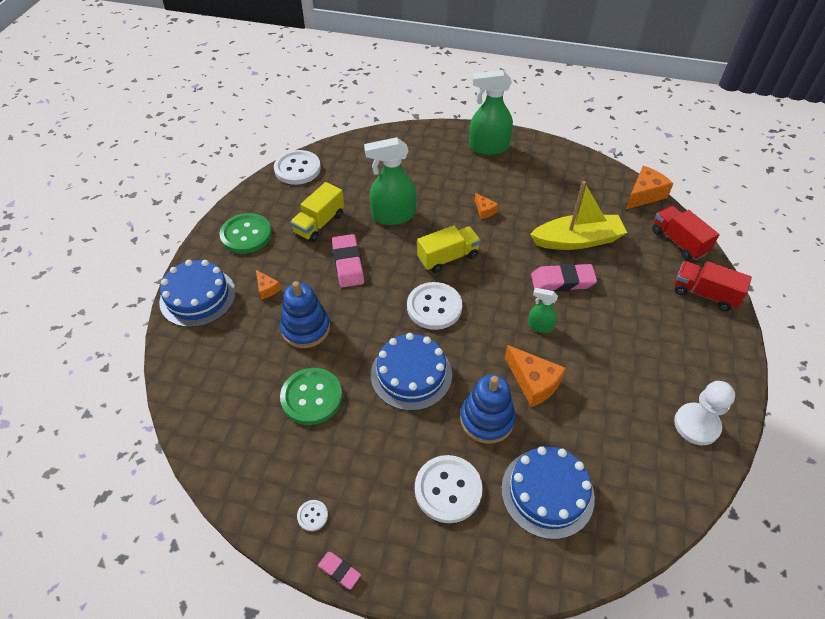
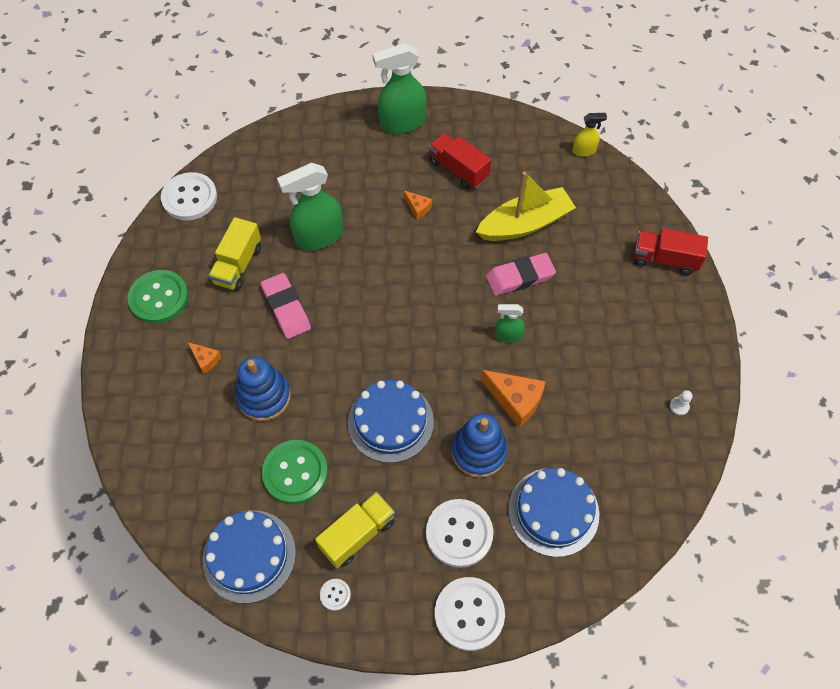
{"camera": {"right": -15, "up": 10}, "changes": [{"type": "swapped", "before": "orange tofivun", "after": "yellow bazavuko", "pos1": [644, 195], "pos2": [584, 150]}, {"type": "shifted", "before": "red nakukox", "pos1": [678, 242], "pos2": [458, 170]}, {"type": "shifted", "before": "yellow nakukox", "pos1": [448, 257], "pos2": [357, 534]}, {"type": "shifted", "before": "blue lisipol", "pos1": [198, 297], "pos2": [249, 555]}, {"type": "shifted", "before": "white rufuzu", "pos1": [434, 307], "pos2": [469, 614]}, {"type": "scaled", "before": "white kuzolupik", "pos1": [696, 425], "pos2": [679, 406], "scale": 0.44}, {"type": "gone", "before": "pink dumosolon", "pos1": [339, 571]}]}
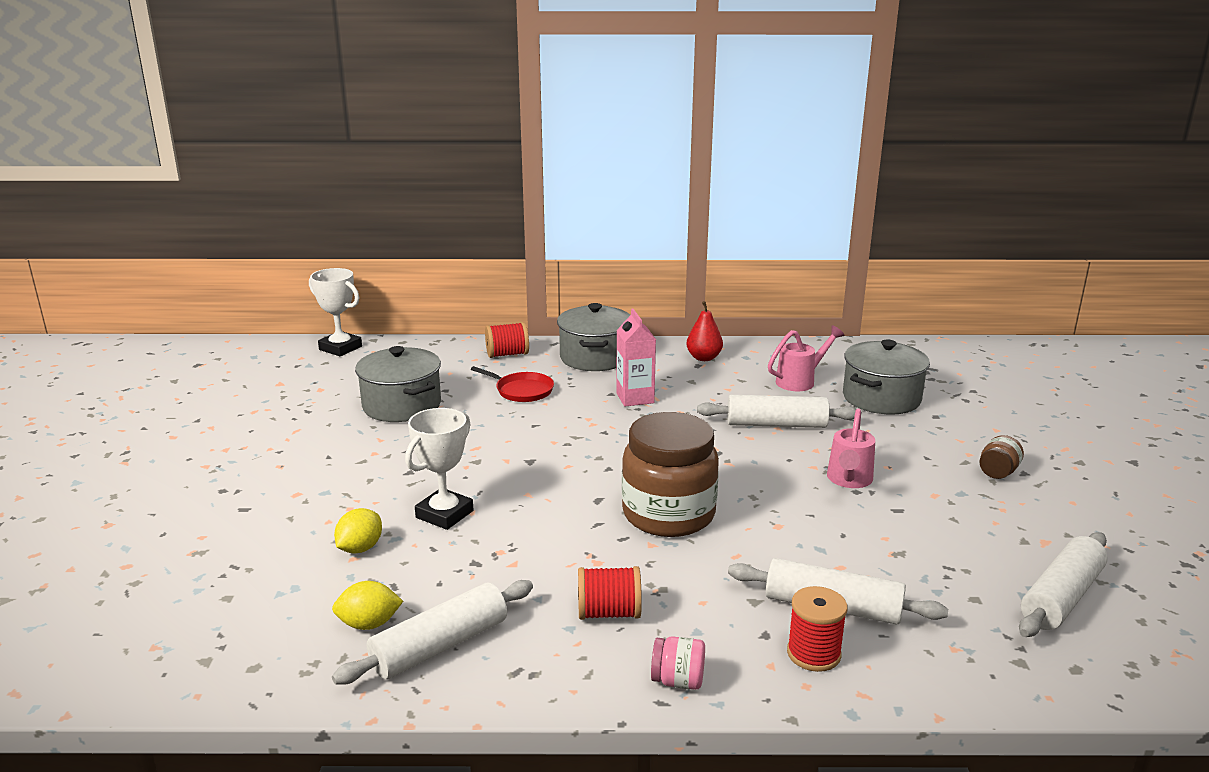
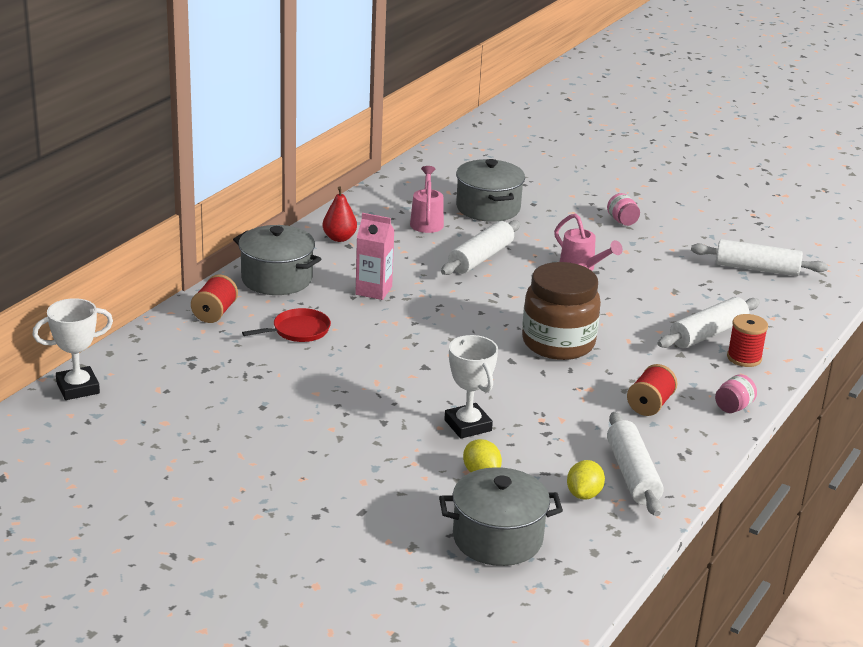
{"camera": {"right": -60, "up": 5}, "changes": [{"type": "shifted", "before": "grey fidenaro", "pos1": [402, 405], "pos2": [497, 538]}, {"type": "repainted", "before": "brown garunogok", "after": "pink garunogok", "pos1": [998, 472], "pos2": [622, 221]}, {"type": "rotated", "before": "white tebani", "pos1": [1061, 597], "pos2": [756, 269], "turn": -60}]}
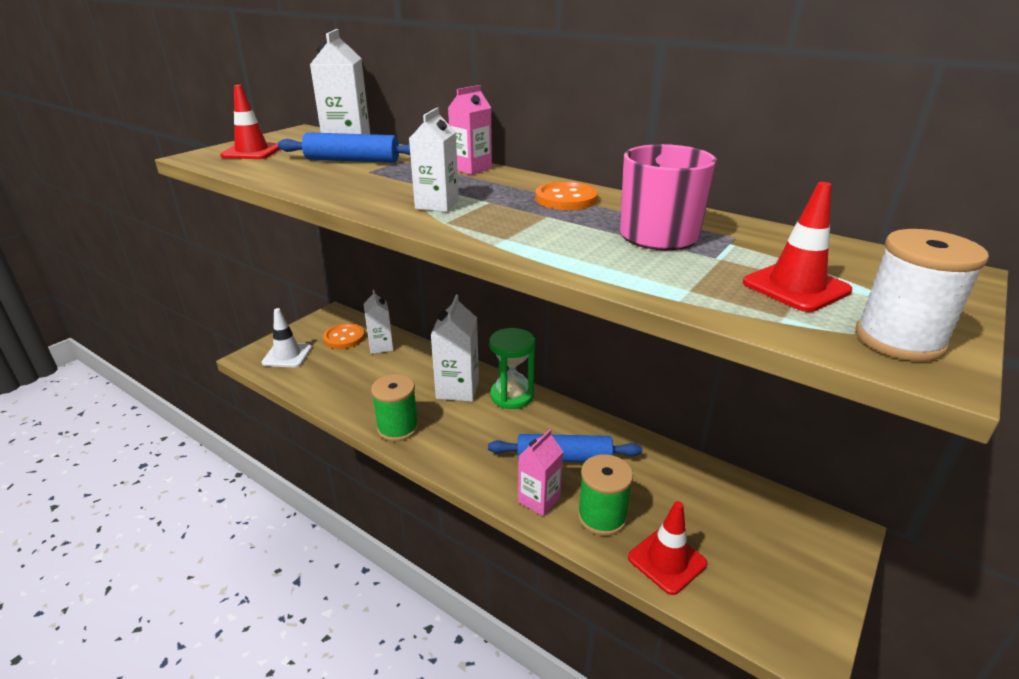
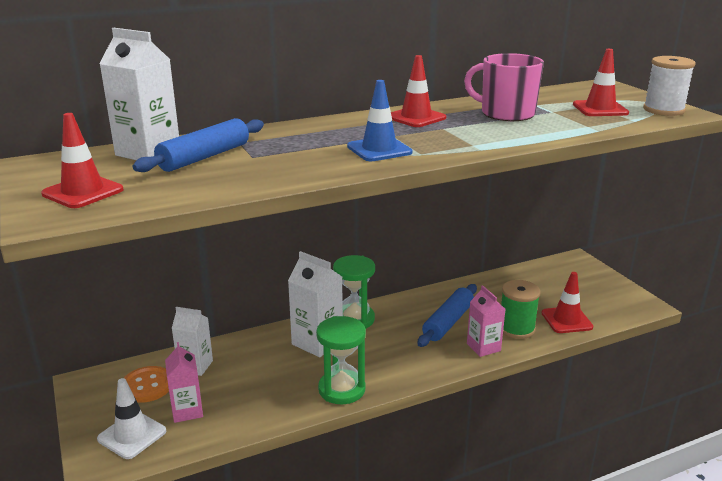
{"camera": {"right": -60, "up": -5}, "changes": [{"type": "shifted", "before": "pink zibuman", "pos1": [471, 168], "pos2": [187, 411]}, {"type": "swapped", "before": "white zibuman", "after": "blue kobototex", "pos1": [437, 205], "pos2": [379, 149]}, {"type": "swapped", "before": "orange rufuzu", "after": "red kobototex", "pos1": [566, 199], "pos2": [416, 117]}, {"type": "swapped", "before": "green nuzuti", "after": "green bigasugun", "pos1": [398, 428], "pos2": [341, 389]}]}
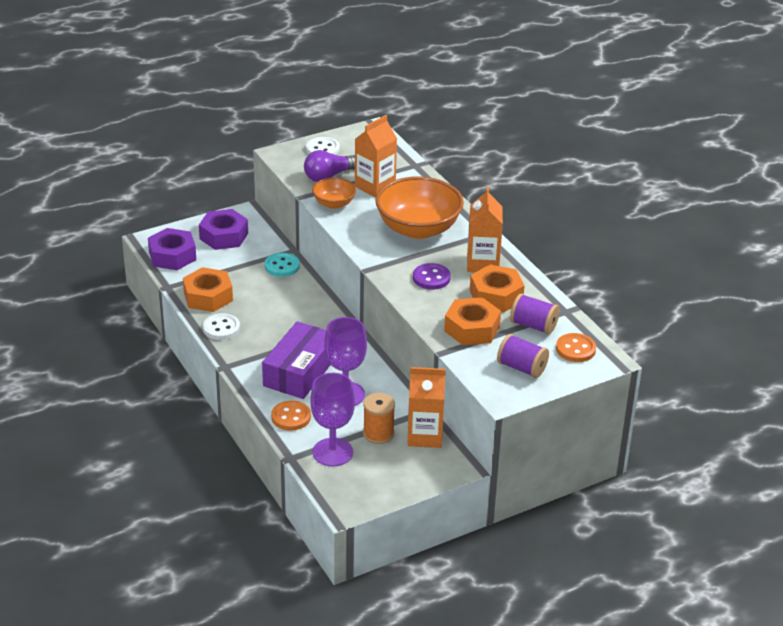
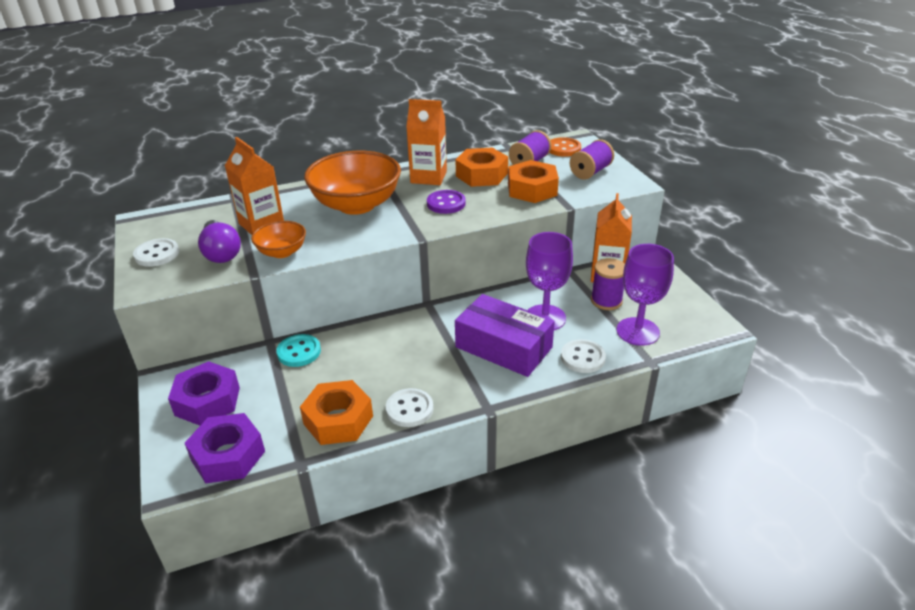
{"camera": {"right": -80, "up": 0}, "changes": [{"type": "repainted", "before": "orange nuzuti", "after": "purple nuzuti", "pos1": [378, 434], "pos2": [606, 301]}, {"type": "repainted", "before": "orange rufuzu", "after": "white rufuzu", "pos1": [291, 417], "pos2": [582, 358]}]}
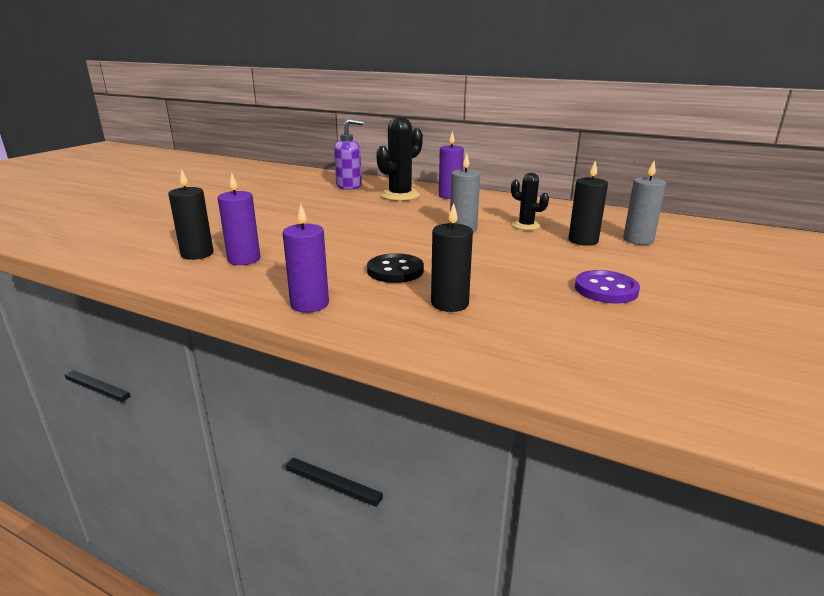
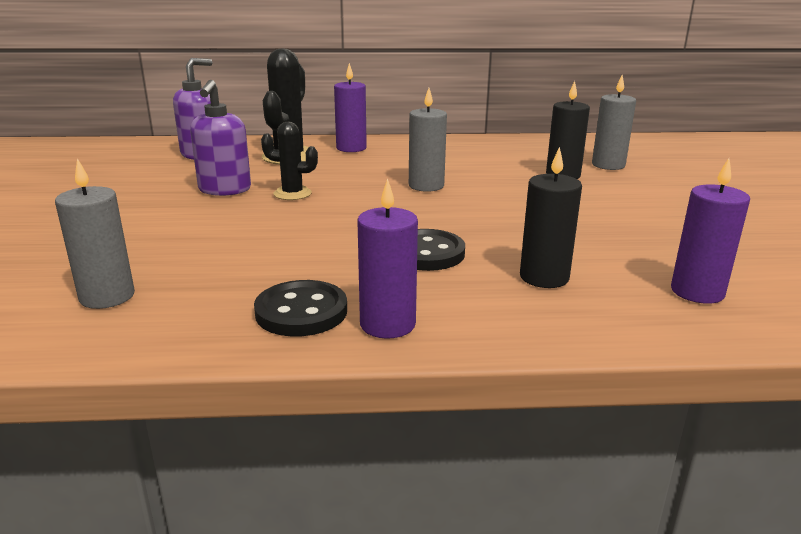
{"camera": {"right": -30, "up": 0}, "changes": [{"type": "repainted", "before": "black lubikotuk", "after": "grey lubikotuk", "pos1": [197, 254], "pos2": [107, 296]}, {"type": "shifted", "before": "purple lubikotuk", "pos1": [244, 259], "pos2": [697, 292]}, {"type": "shifted", "before": "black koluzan", "pos1": [526, 226], "pos2": [292, 194]}, {"type": "gone", "before": "purple rufuzu", "pos1": [606, 289]}, {"type": "new", "after": "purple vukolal", "pos2": [224, 190]}, {"type": "new", "after": "black rufuzu", "pos2": [301, 312]}]}
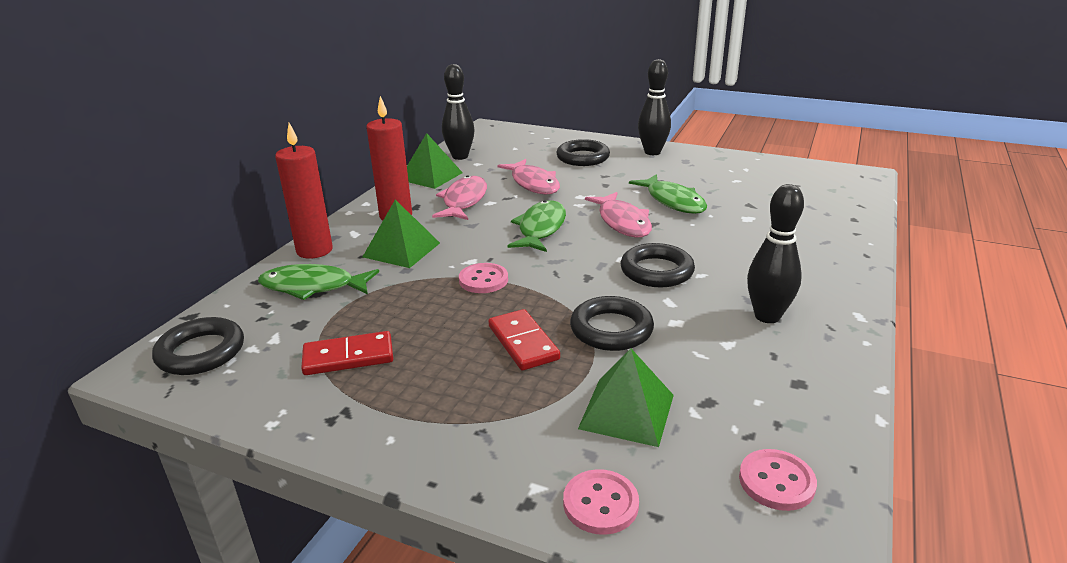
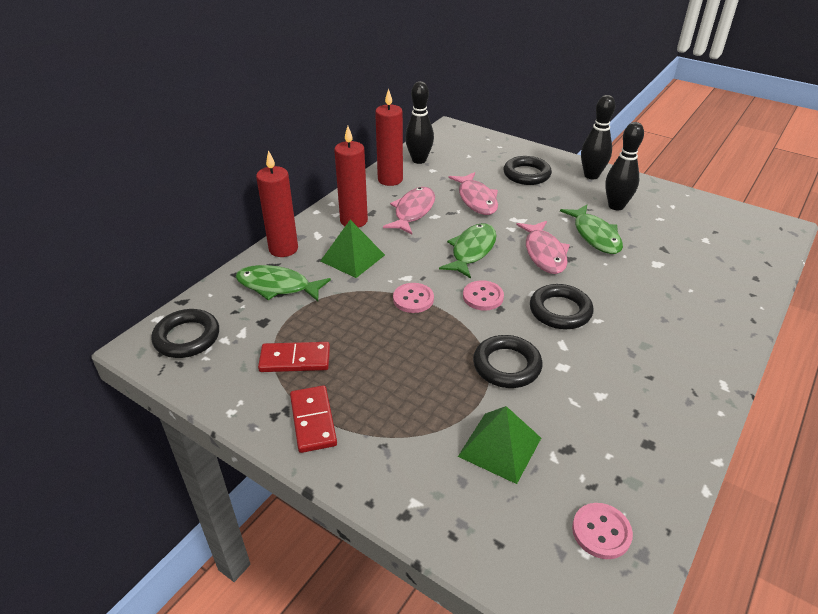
{"camera": {"right": 10, "up": 10}, "changes": [{"type": "swapped", "before": "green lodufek", "after": "red lubikotuk", "pos1": [431, 176], "pos2": [390, 179]}, {"type": "shifted", "before": "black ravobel", "pos1": [767, 316], "pos2": [616, 206]}, {"type": "shifted", "before": "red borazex", "pos1": [523, 342], "pos2": [313, 420]}, {"type": "shifted", "before": "pink rufuzu", "pos1": [600, 504], "pos2": [483, 297]}]}
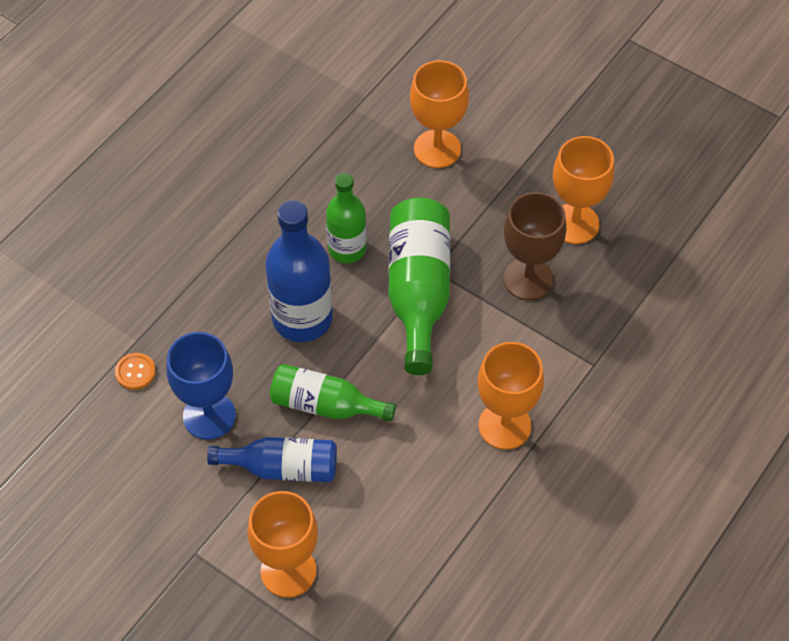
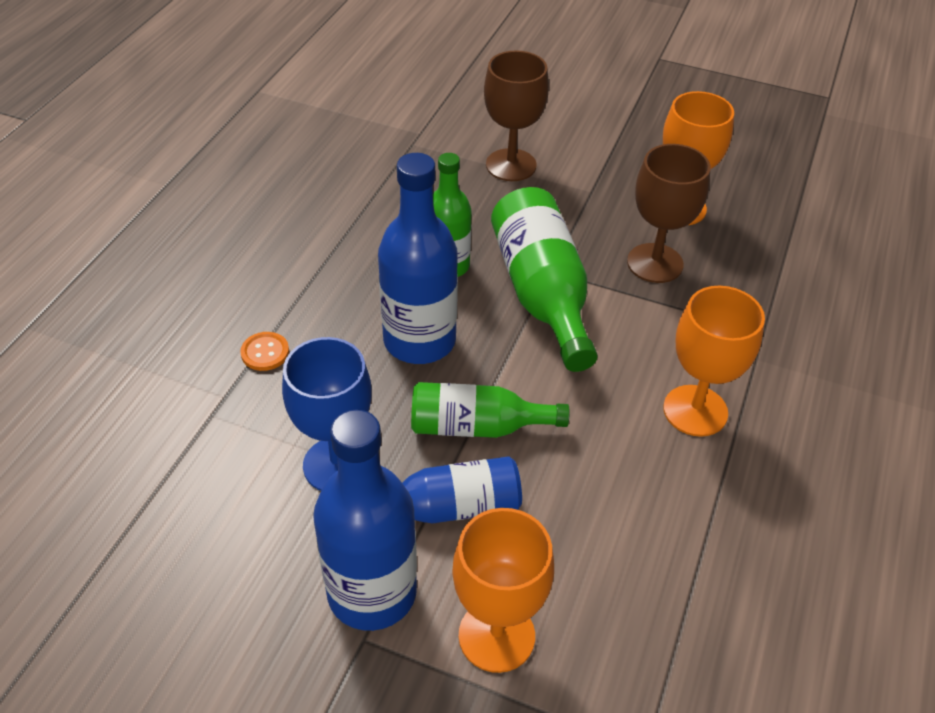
{"camera": {"right": -15, "up": -10}, "changes": [{"type": "repainted", "before": "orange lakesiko", "after": "brown lakesiko", "pos1": [437, 149], "pos2": [511, 165]}, {"type": "shifted", "before": "orange rufuzu", "pos1": [135, 372], "pos2": [265, 352]}, {"type": "new", "after": "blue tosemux", "pos2": [372, 592]}]}
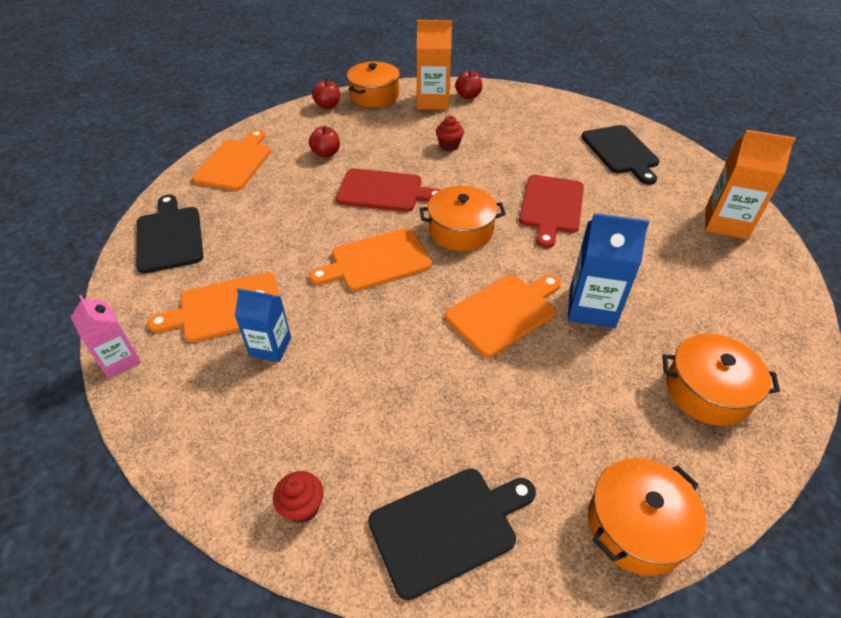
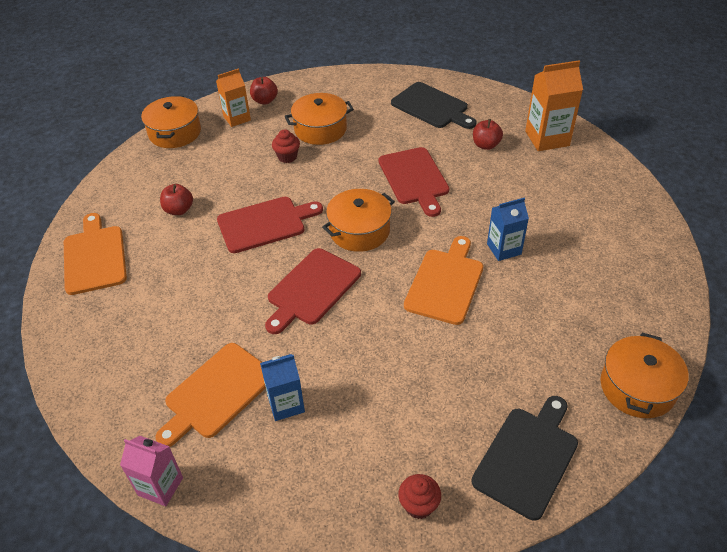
{"camera": {"right": -30, "up": 0}, "changes": [{"type": "scaled", "before": "orange zibuman", "pos1": [433, 101], "pos2": [237, 118], "scale": 0.65}, {"type": "shifted", "before": "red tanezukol", "pos1": [327, 105], "pos2": [486, 145]}, {"type": "gone", "before": "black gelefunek", "pos1": [169, 236]}, {"type": "scaled", "before": "blue zibuman", "pos1": [591, 307], "pos2": [504, 249], "scale": 0.65}, {"type": "repainted", "before": "orange gelefunek", "after": "red gelefunek", "pos1": [376, 261], "pos2": [312, 289]}, {"type": "shifted", "before": "orange fidenaro", "pos1": [707, 391], "pos2": [320, 129]}]}
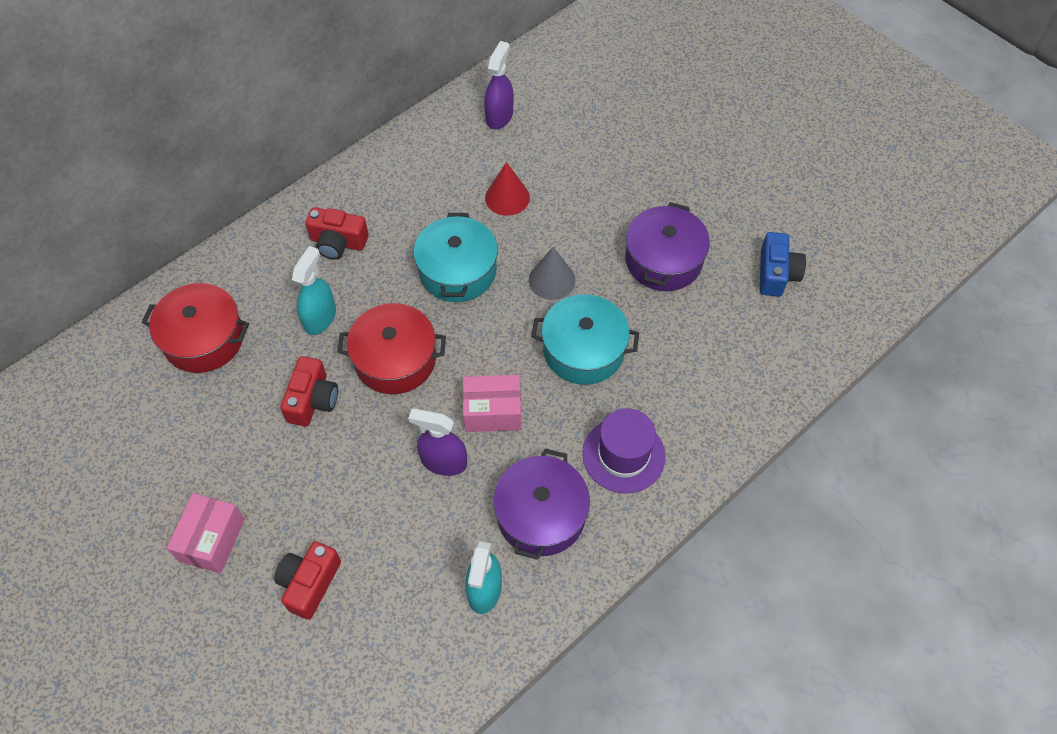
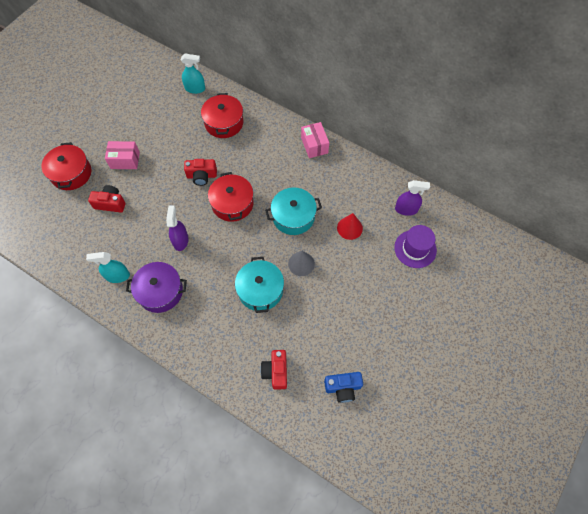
{"camera": {"right": 75, "up": 5}, "changes": [{"type": "gone", "before": "purple fidenaro", "pos1": [663, 260]}, {"type": "shifted", "before": "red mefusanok", "pos1": [338, 242], "pos2": [276, 371]}, {"type": "shifted", "before": "turquoise bazavuko", "pos1": [320, 317], "pos2": [195, 89]}, {"type": "shifted", "before": "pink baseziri", "pos1": [492, 412], "pos2": [314, 145]}, {"type": "shifted", "before": "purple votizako", "pos1": [623, 455], "pos2": [415, 249]}, {"type": "new", "after": "red fidenaro", "pos2": [71, 173]}]}
